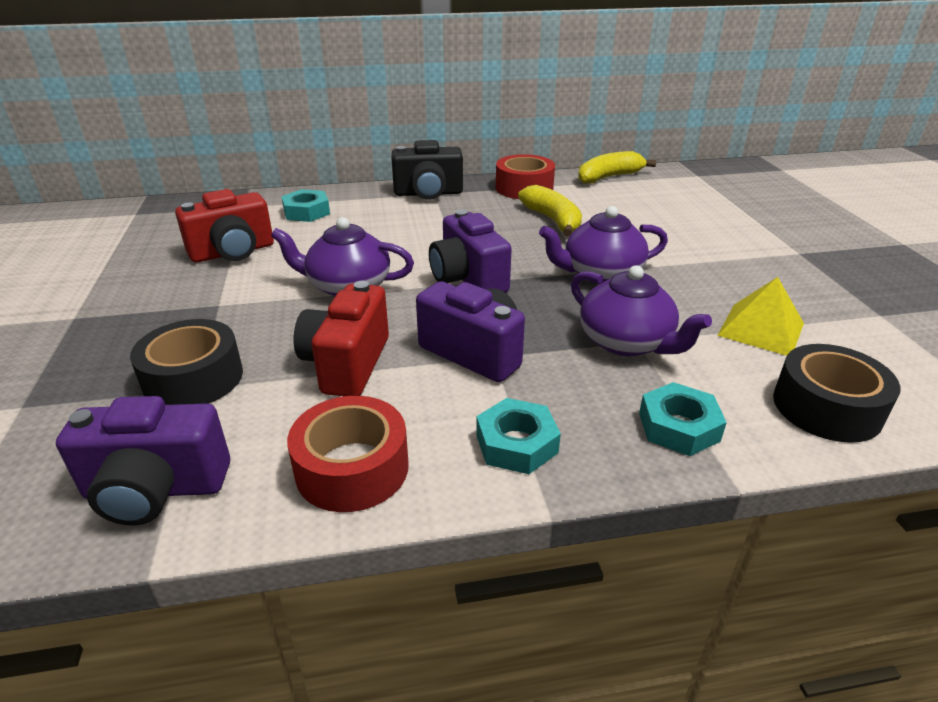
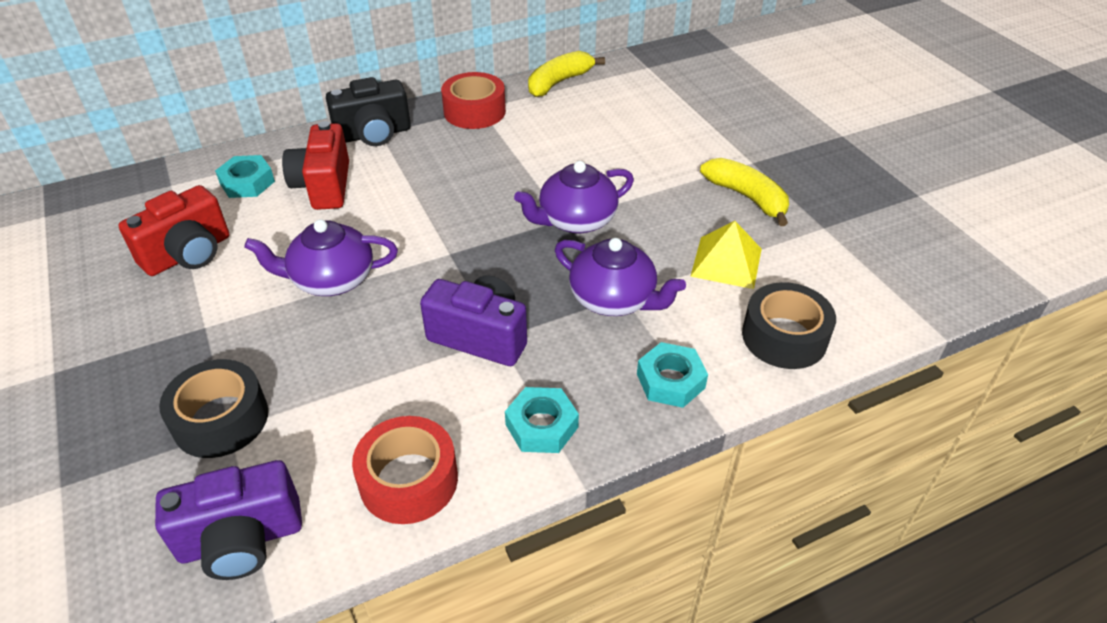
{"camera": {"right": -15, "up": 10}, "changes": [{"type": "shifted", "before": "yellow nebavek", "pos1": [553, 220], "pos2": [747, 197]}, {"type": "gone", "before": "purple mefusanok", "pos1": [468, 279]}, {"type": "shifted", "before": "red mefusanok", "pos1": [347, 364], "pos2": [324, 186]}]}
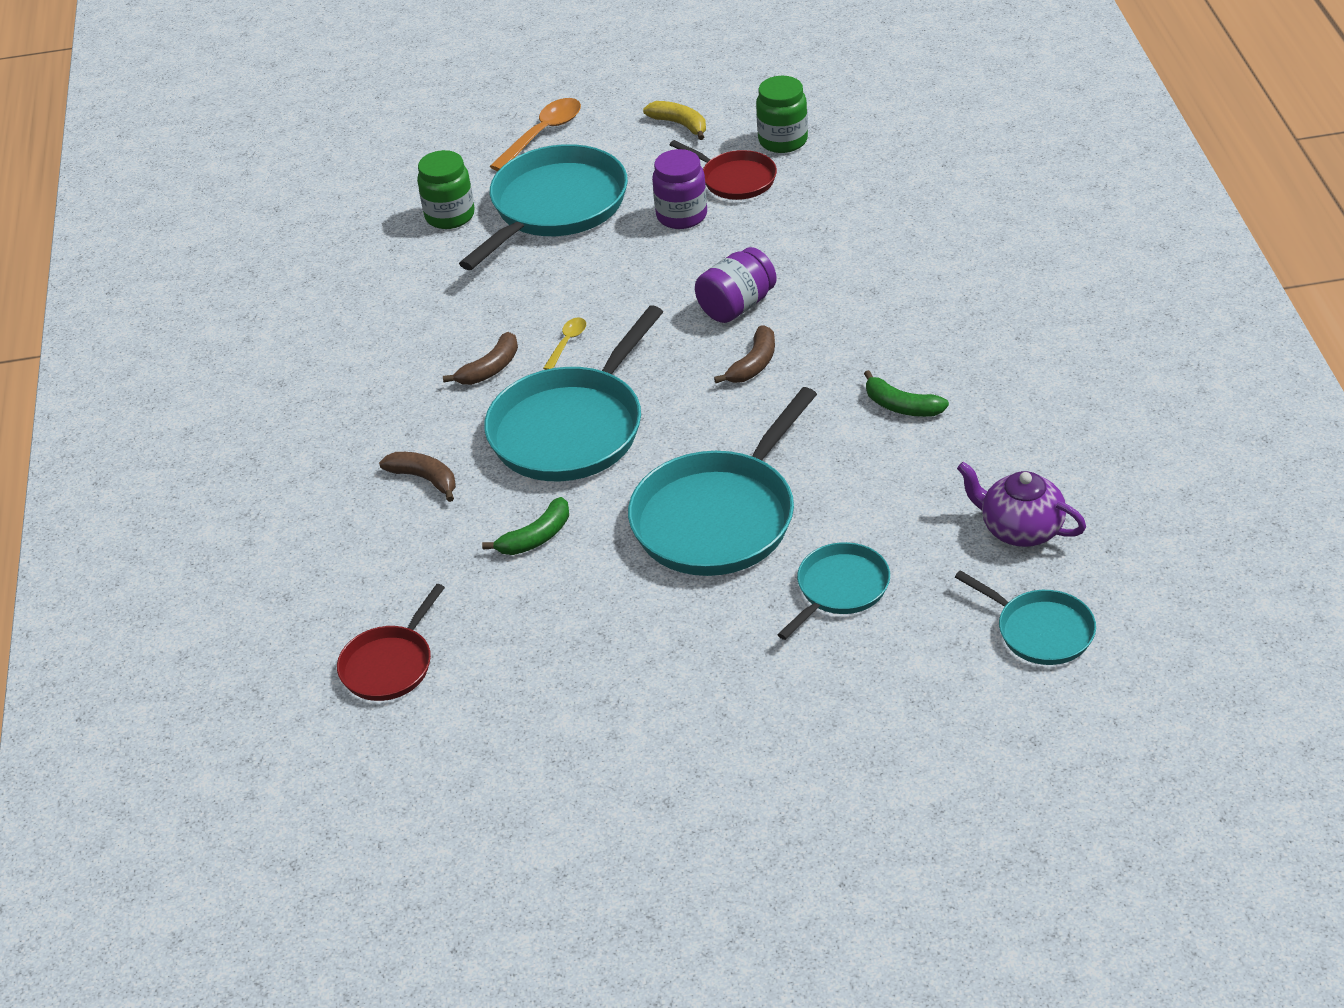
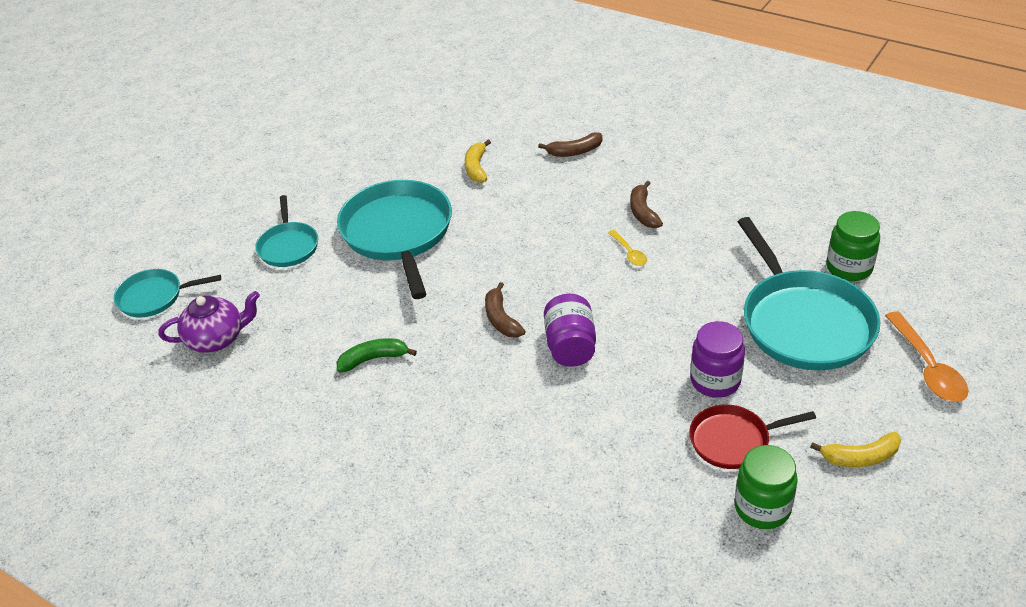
{"camera": {"right": 130, "up": 0}, "changes": [{"type": "gone", "before": "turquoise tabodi", "pos1": [571, 429]}, {"type": "repainted", "before": "green nebavek", "after": "yellow nebavek", "pos1": [536, 537], "pos2": [476, 168]}, {"type": "gone", "before": "red tabodi", "pos1": [389, 665]}]}
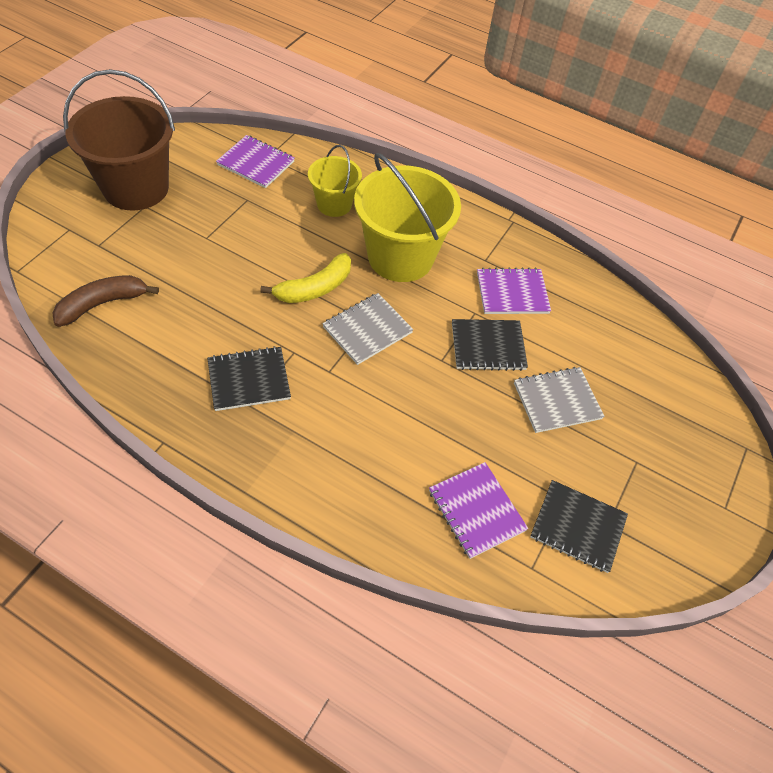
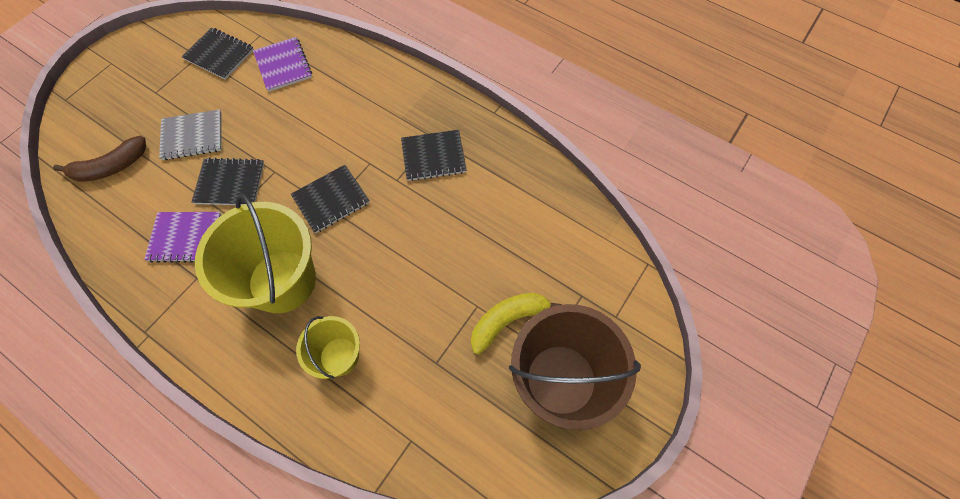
{"camera": {"right": -170, "up": 10}, "changes": [{"type": "gone", "before": "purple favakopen", "pos1": [256, 163]}, {"type": "shifted", "before": "yellow nebavek", "pos1": [314, 288], "pos2": [507, 320]}, {"type": "shifted", "before": "brown nebavek", "pos1": [102, 304], "pos2": [111, 167]}, {"type": "repainted", "before": "grey favakopen", "after": "black favakopen", "pos1": [367, 330], "pos2": [331, 200]}]}
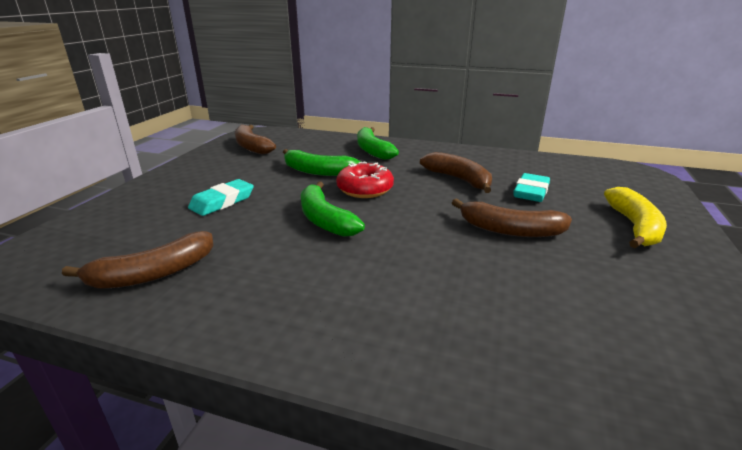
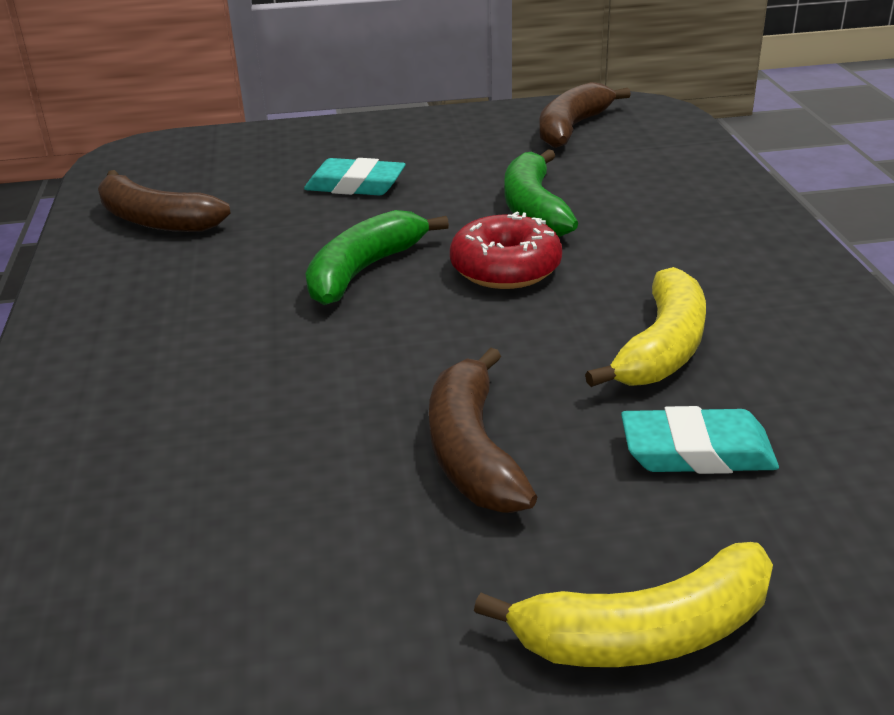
{"camera": {"right": 65, "up": 5}, "changes": [{"type": "gone", "before": "green nebavek", "pos1": [372, 150]}, {"type": "repainted", "before": "brown nebavek", "after": "yellow nebavek", "pos1": [458, 179], "pos2": [662, 348]}]}
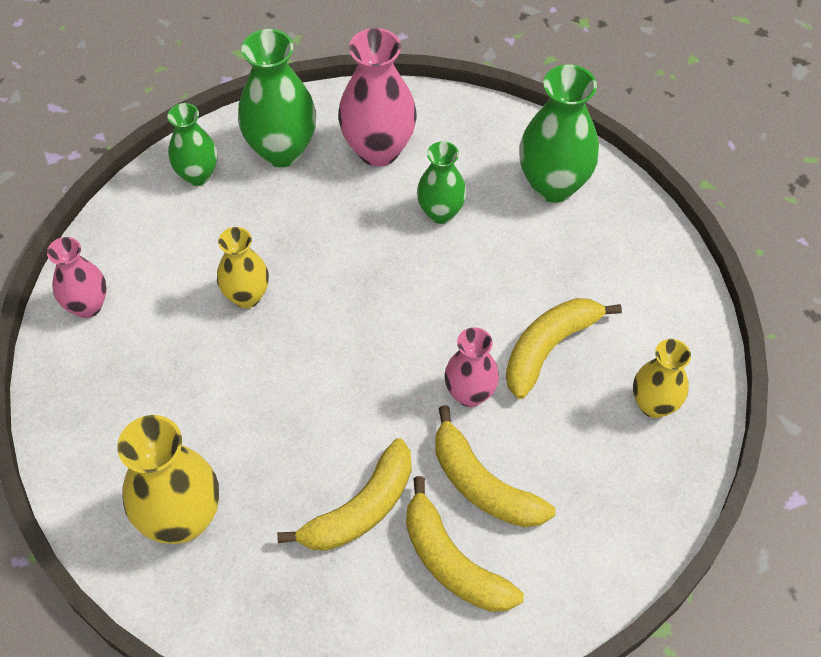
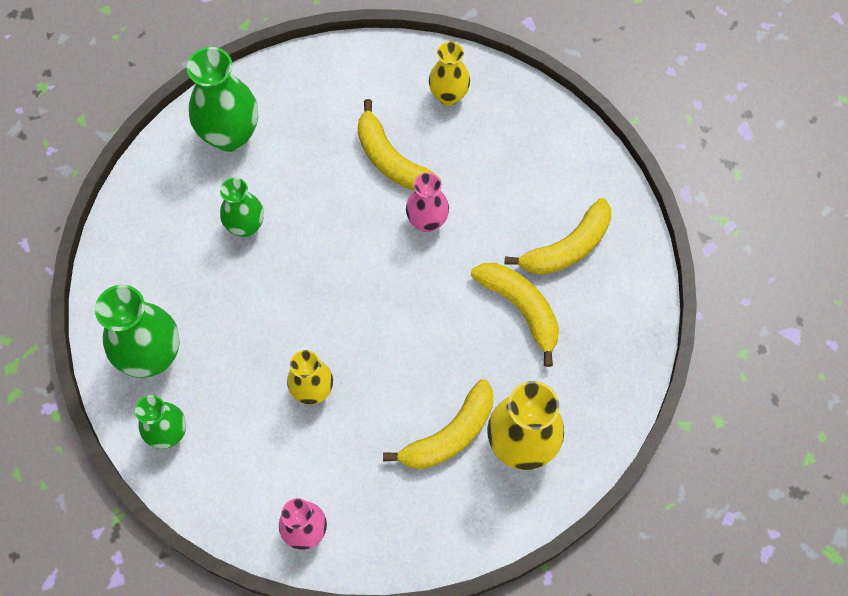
{"camera": {"right": -85, "up": 10}, "changes": [{"type": "gone", "before": "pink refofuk", "pos1": [378, 150]}, {"type": "shifted", "before": "yellow nebavek", "pos1": [483, 484], "pos2": [449, 435]}]}
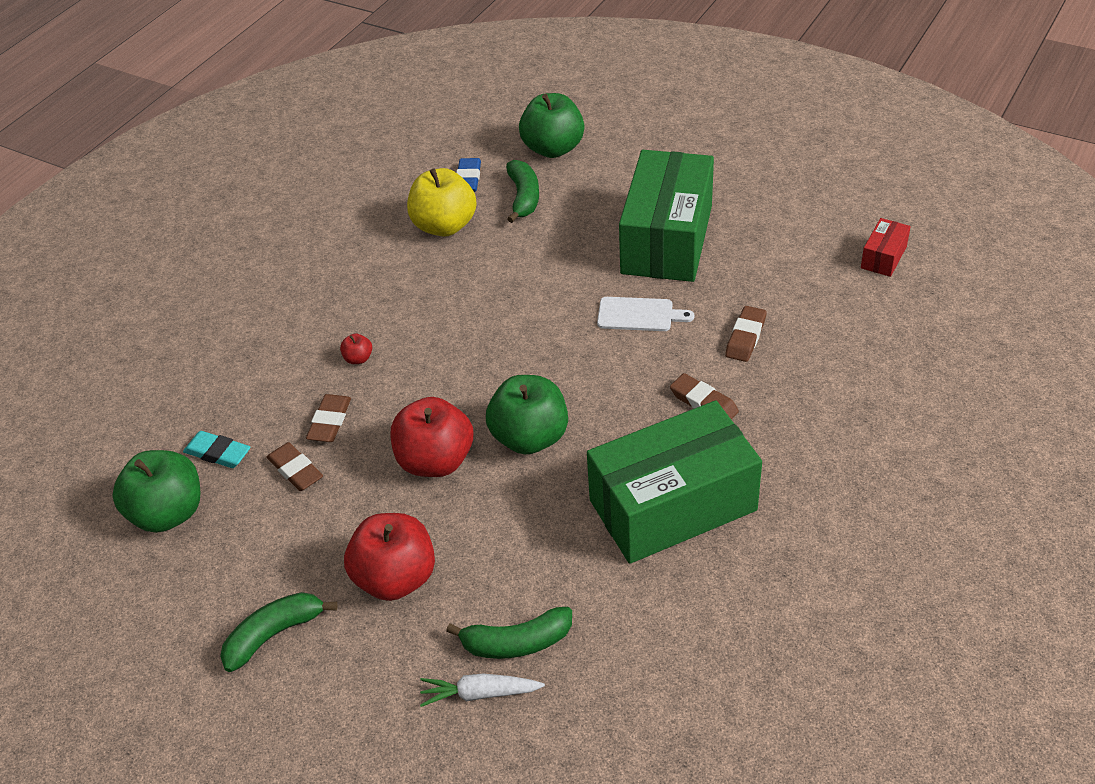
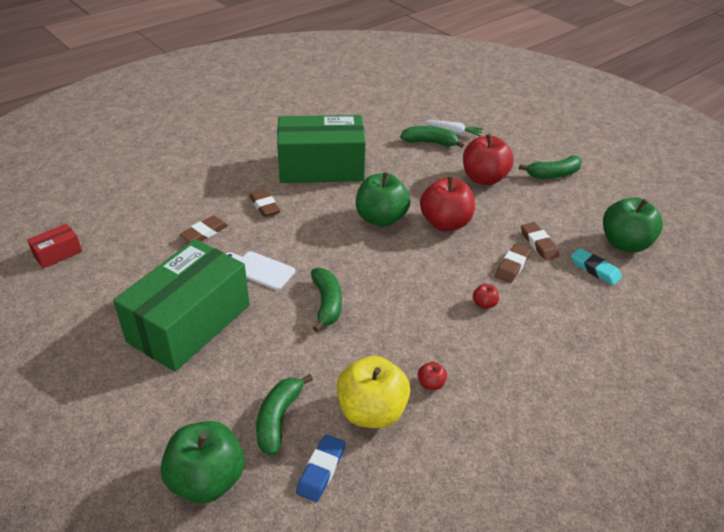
{"camera": {"right": -165, "up": -5}, "changes": [{"type": "new", "after": "green nebavek", "pos2": [327, 304]}, {"type": "new", "after": "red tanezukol", "pos2": [431, 384]}]}
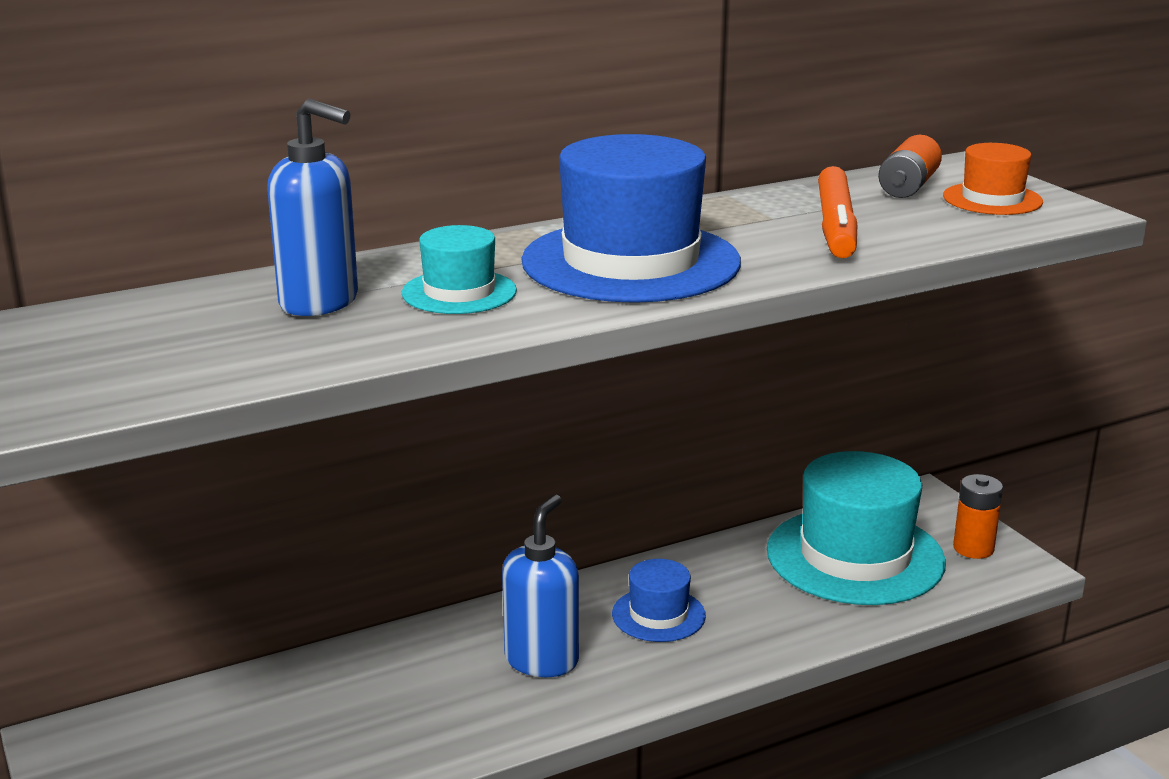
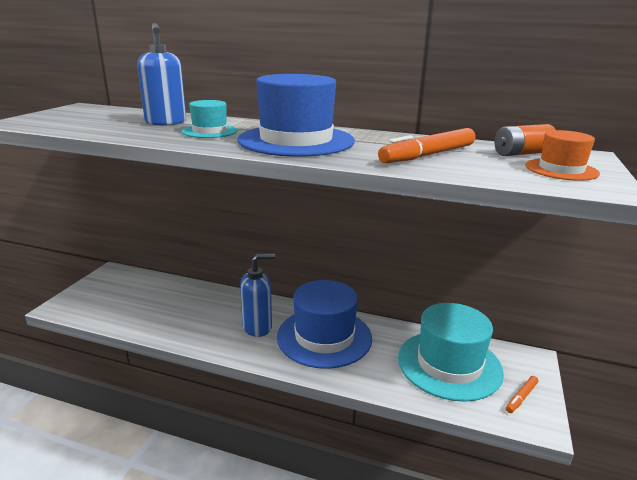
{"camera": {"right": 45, "up": 0}, "changes": [{"type": "swapped", "before": "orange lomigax", "after": "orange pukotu", "pos1": [973, 548], "pos2": [521, 397]}, {"type": "scaled", "before": "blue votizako", "pos1": [658, 615], "pos2": [324, 337], "scale": 2.01}]}
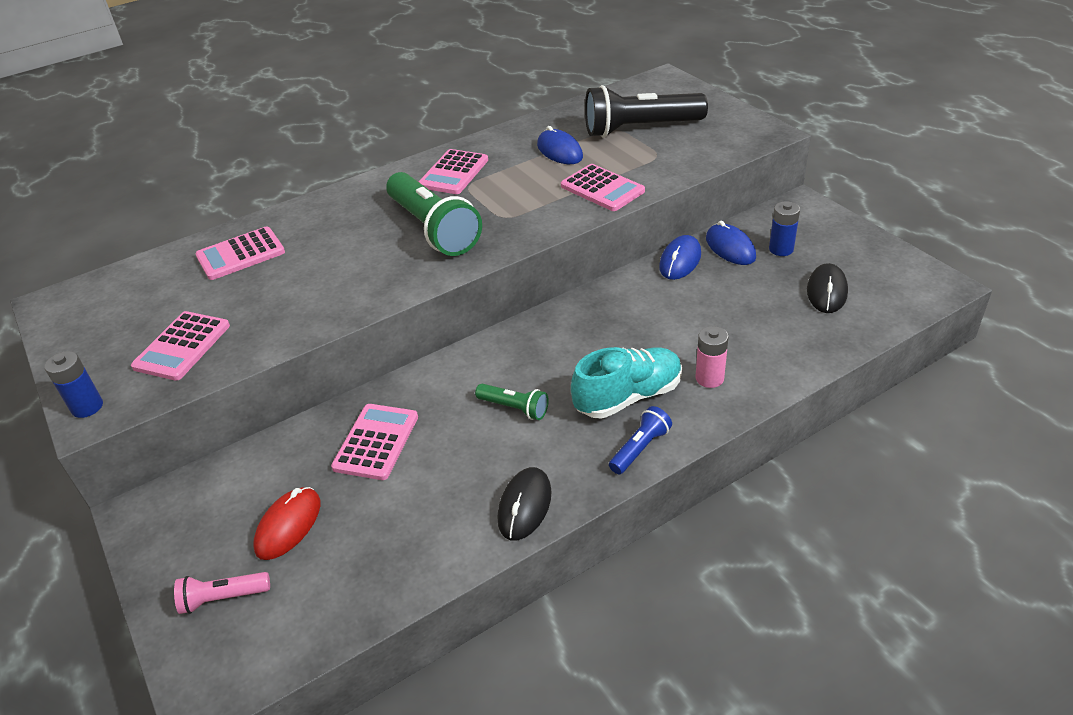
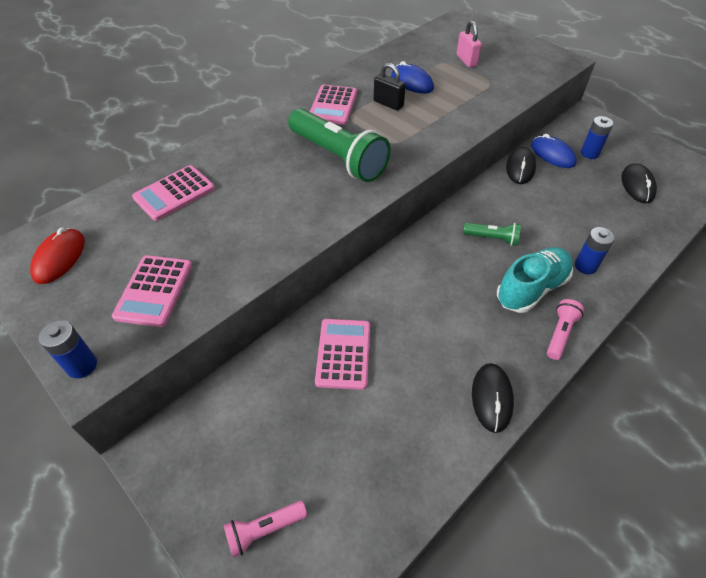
{"camera": {"right": -15, "up": 10}, "changes": [{"type": "swapped", "before": "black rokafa", "after": "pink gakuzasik", "pos1": [640, 128], "pos2": [466, 60]}, {"type": "gone", "before": "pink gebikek", "pos1": [602, 189]}, {"type": "repainted", "before": "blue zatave", "after": "black zatave", "pos1": [680, 261], "pos2": [520, 168]}, {"type": "repainted", "before": "pink lomigax", "after": "blue lomigax", "pos1": [709, 378], "pos2": [585, 266]}, {"type": "shifted", "before": "green rokafa", "pos1": [514, 408], "pos2": [492, 238]}, {"type": "repainted", "before": "blue rokafa", "after": "pink rokafa", "pos1": [640, 448], "pos2": [560, 334]}, {"type": "shifted", "before": "red zatave", "pos1": [288, 525], "pos2": [60, 258]}, {"type": "new", "after": "black gakuzasik", "pos2": [388, 104]}]}
